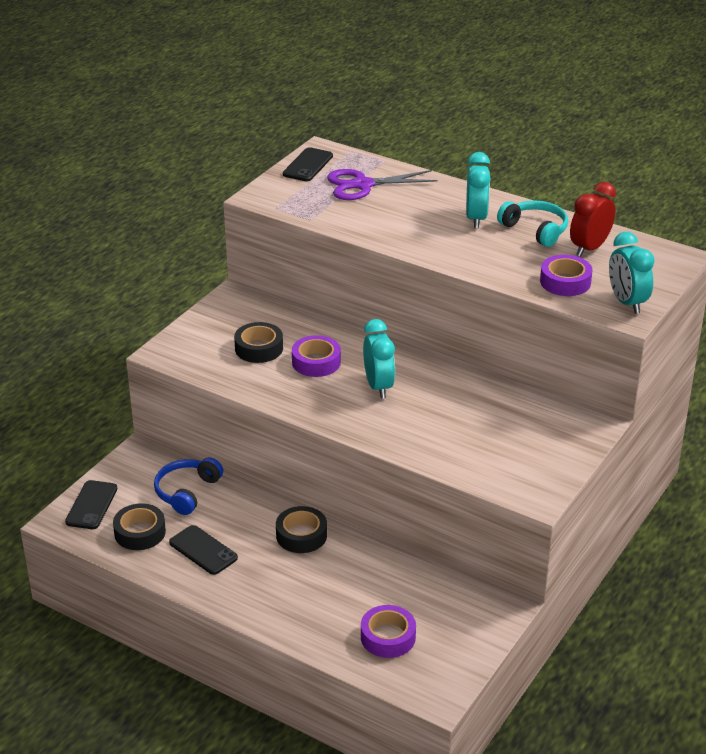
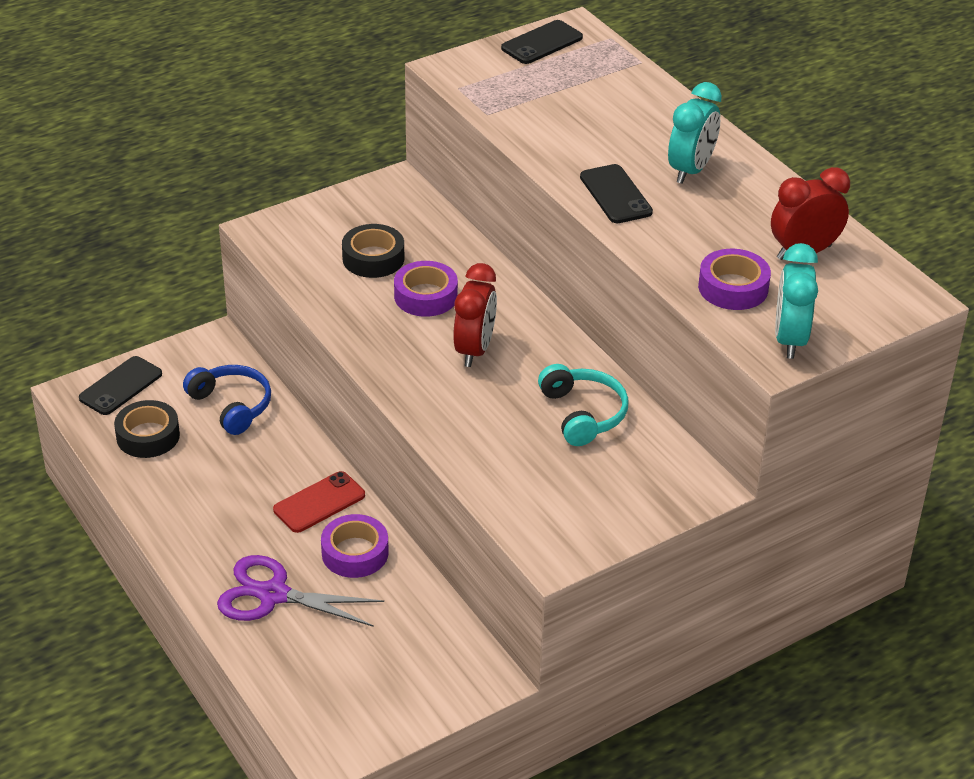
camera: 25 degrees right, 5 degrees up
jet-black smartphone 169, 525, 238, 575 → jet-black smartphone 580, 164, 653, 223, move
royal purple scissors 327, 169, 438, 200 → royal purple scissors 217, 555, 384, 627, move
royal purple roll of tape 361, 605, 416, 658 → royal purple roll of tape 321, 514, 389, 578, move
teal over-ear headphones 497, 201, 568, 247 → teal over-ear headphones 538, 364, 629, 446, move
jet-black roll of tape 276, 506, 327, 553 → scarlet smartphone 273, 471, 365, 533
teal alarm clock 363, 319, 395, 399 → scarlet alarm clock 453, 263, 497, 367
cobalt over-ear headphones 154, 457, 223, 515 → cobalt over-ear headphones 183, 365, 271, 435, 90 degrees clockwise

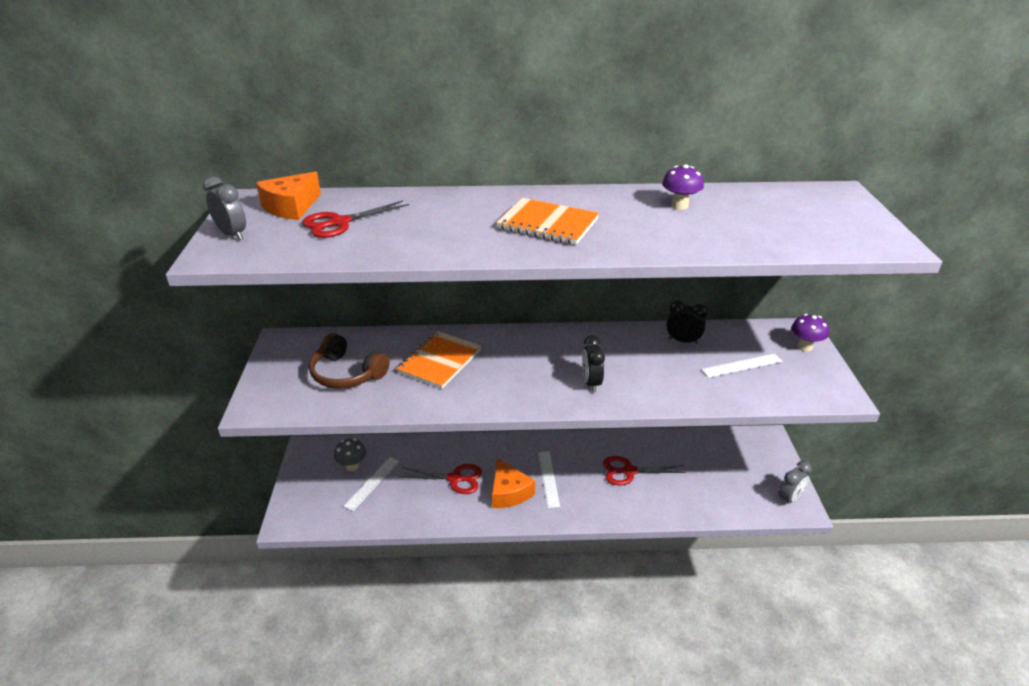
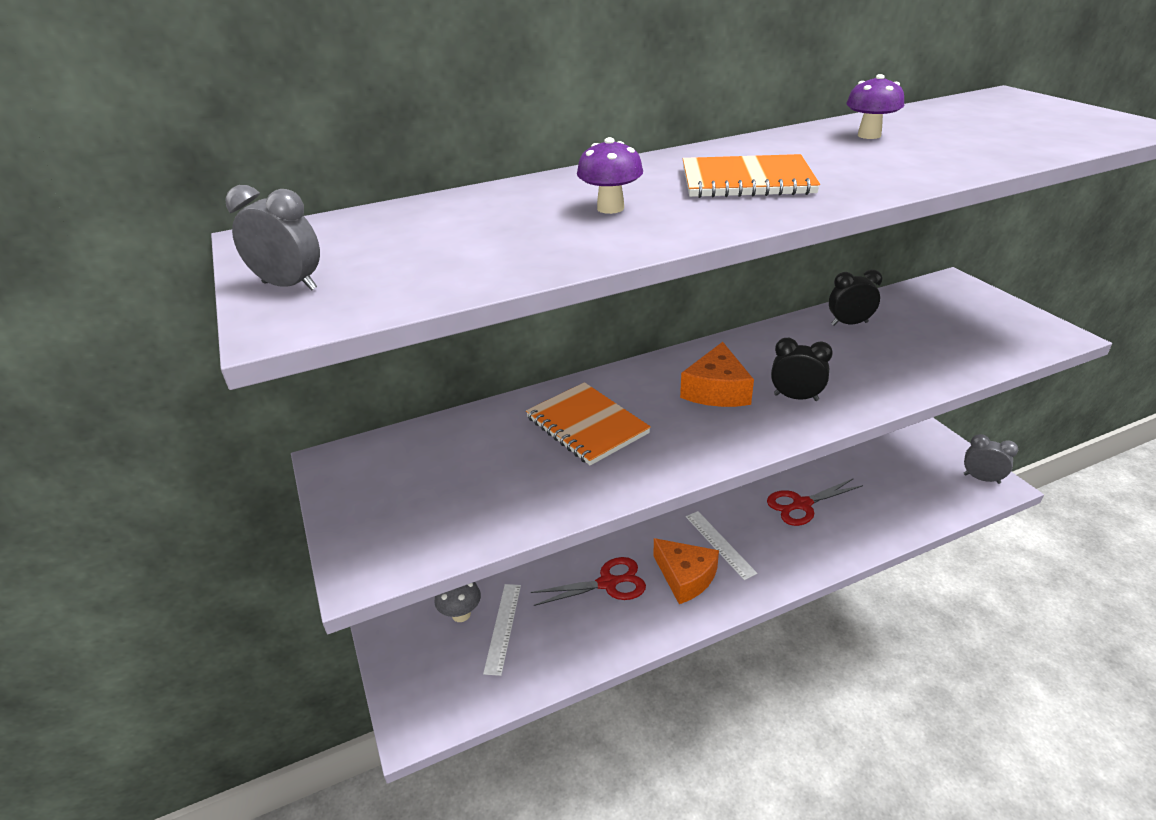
camera: 20 degrees left, 0 degrees up
scarlet scissors 302, 200, 409, 238 → -
brown over-ear headphones 309, 333, 390, 389 → -
pure white measuring stick 701, 354, 783, 378 → -
orange piece of cheese 256, 171, 321, 220 → orange piece of cheese 680, 342, 754, 407, move
royal purple mushroom 791, 314, 829, 351 → royal purple mushroom 577, 137, 643, 214, move
orange notepad 396, 331, 481, 389 → orange notepad 526, 382, 651, 466, 45 degrees counterclockwise
jet-black alarm clock 582, 335, 605, 392 → jet-black alarm clock 771, 338, 833, 401, 135 degrees clockwise
gray alarm clock 779, 461, 812, 506 → gray alarm clock 964, 434, 1018, 484, 90 degrees counterclockwise

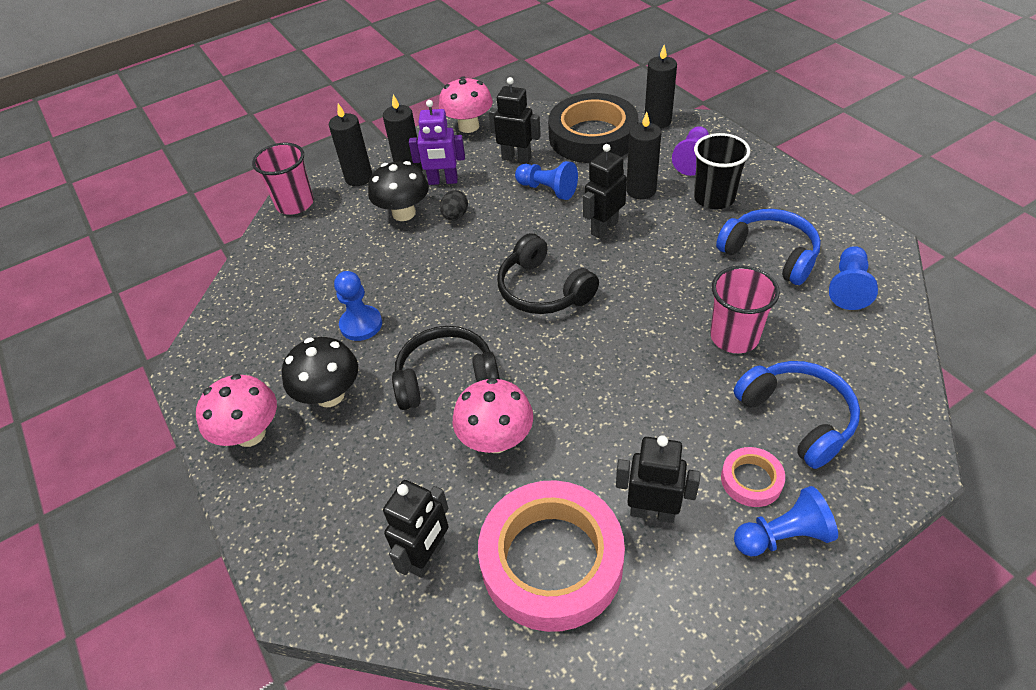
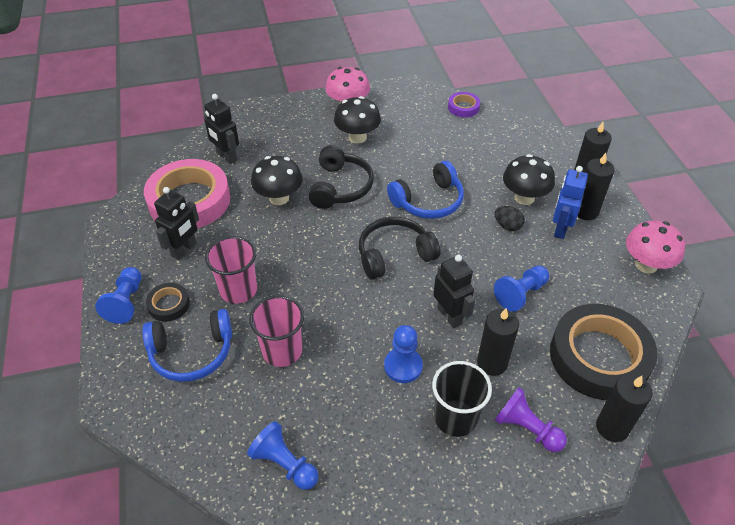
camera: 105 degrees right, 0 degrees up
jet-black robot figure 489, 77, 541, 164 → -
- → royal purple roll of tape 448, 92, 480, 117
rosy tumbler 252, 142, 314, 215 → rosy tumbler 205, 236, 257, 304, move
cobalt chess pawn 334, 271, 382, 341 → cobalt chess pawn 384, 325, 423, 383, move
cobalt over-ear headphones 716, 209, 821, 285 → cobalt over-ear headphones 387, 161, 464, 219, move
royal purple robot figure 409, 100, 465, 185 → cobalt robot figure 553, 166, 588, 239
rosy mushroom 453, 378, 533, 453 → jet-black mushroom 251, 156, 303, 205
rosy roll of tape 721, 447, 785, 507 → jet-black roll of tape 146, 283, 190, 322

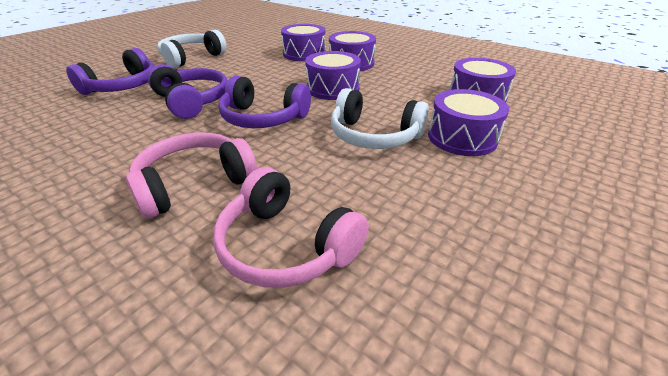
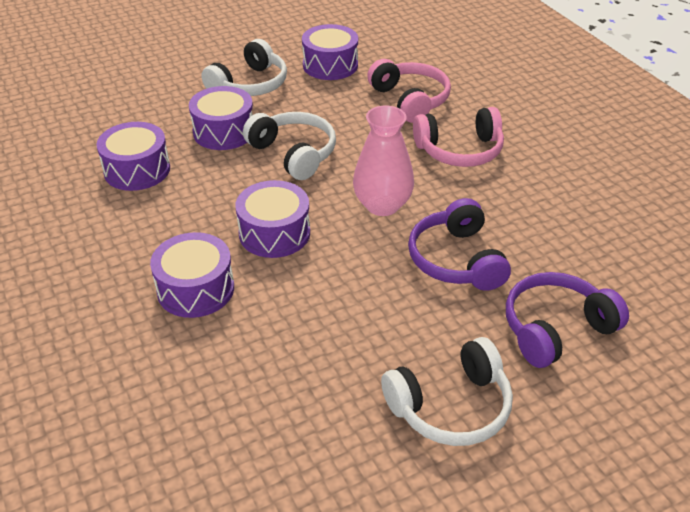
camera: 155 degrees left, 5 degrees up
- → pure white over-ear headphones 201, 39, 287, 96
royal purple snare drum 281, 24, 326, 62 → royal purple snare drum 302, 24, 358, 80, move
royal purple over-ear headphones 218, 76, 311, 128 → rosy vase 353, 106, 414, 216

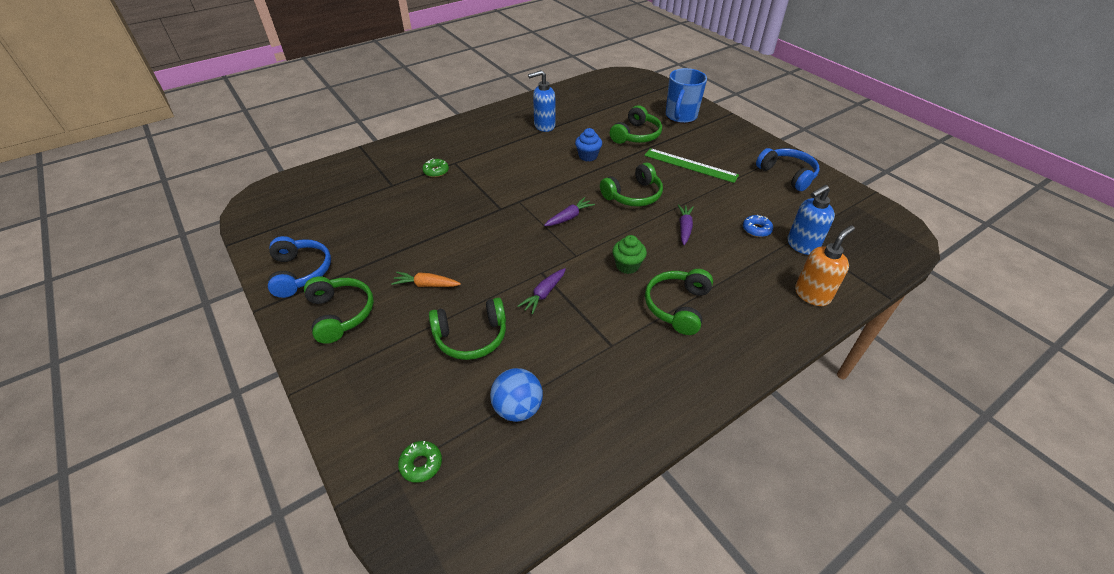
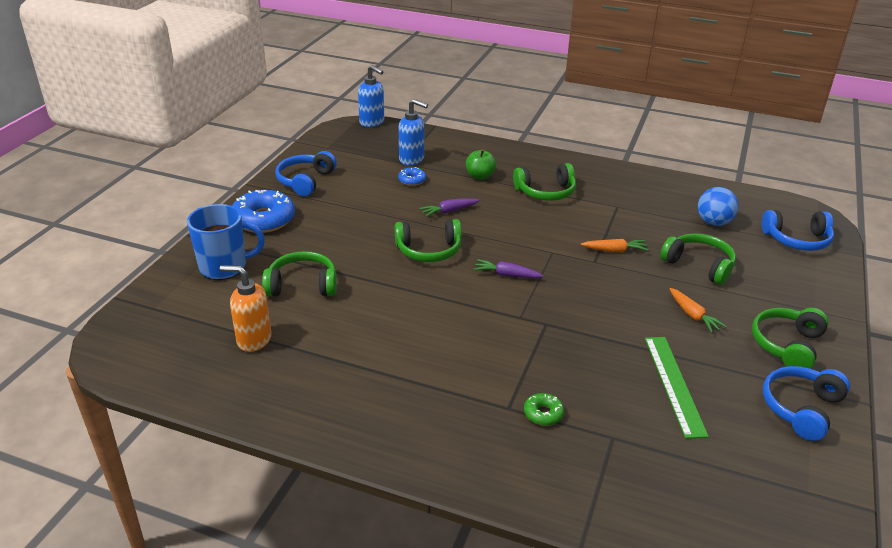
camera: 125 degrees left, 10 degrees down
cobalt muffin 575, 128, 602, 162 → -
green muffin 612, 235, 647, 274 → -
- → cobalt doughnut 232, 190, 295, 233
- → green apple fruit 466, 149, 496, 180
cobalt soap dispenser 528, 70, 555, 132 → cobalt soap dispenser 358, 65, 384, 127, move
green measuring stick 644, 148, 739, 183 → green measuring stick 645, 337, 709, 439, move
orange soap dispenser 795, 225, 855, 306 → orange soap dispenser 220, 265, 272, 352, move
green doughnut 398, 441, 442, 483 → cobalt over-ear headphones 762, 210, 834, 251
royal purple carrot 518, 268, 566, 314 → orange carrot 581, 239, 649, 252
green over-ear headphones 600, 163, 663, 207 → green over-ear headphones 395, 219, 462, 262, 150 degrees clockwise

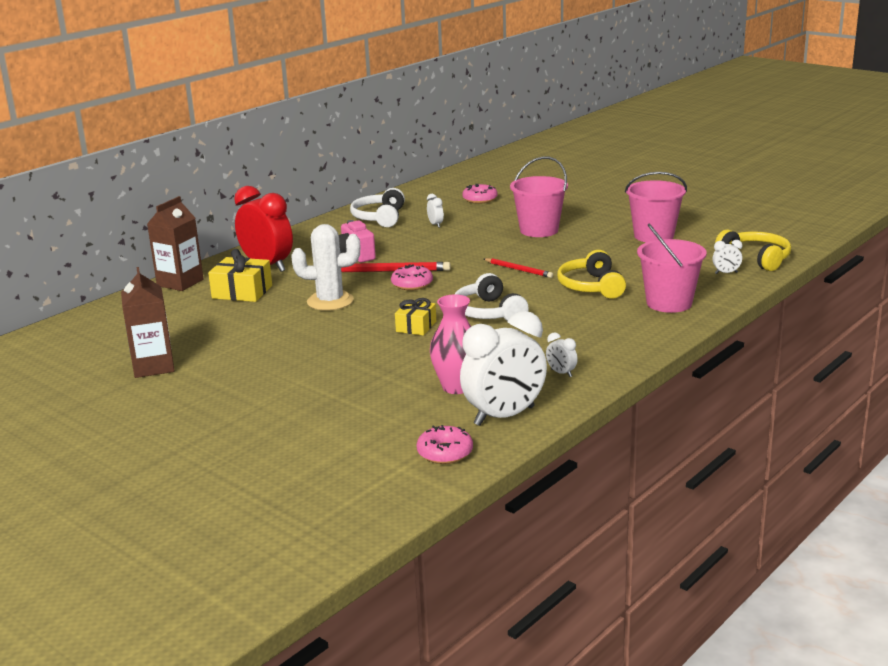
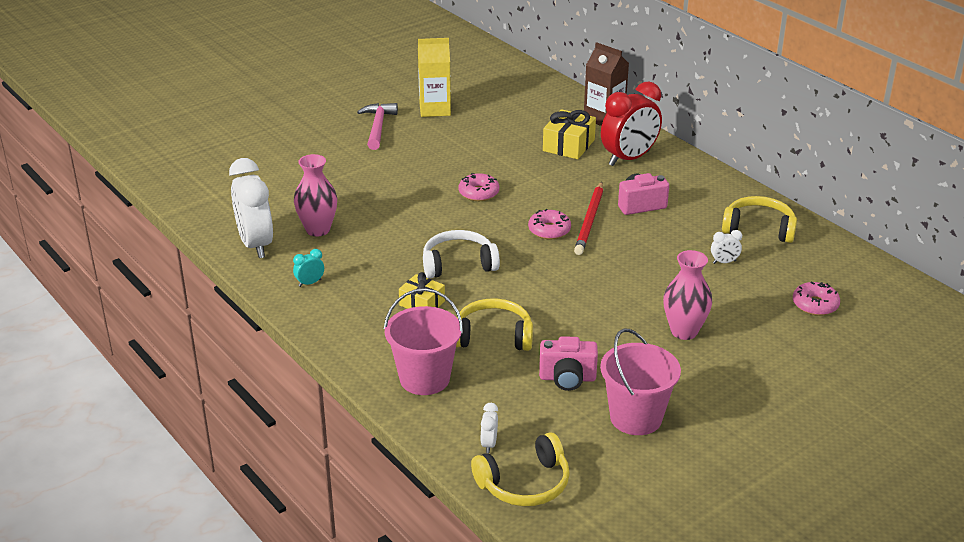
camera: 100 degrees right, 10 degrees up
pure white prickly plant 291, 224, 360, 311 → -
scarlet pencil 484, 258, 553, 278 → -
- → rosy claw hammer 357, 103, 398, 150
- → rosy photo camera 539, 336, 598, 391
golden present 395, 298, 436, 335 → golden present 399, 272, 445, 309, move
rosy doughnut 417, 425, 473, 464 → rosy doughnut 458, 173, 499, 201, move
rosy sand bucket 510, 157, 568, 237 → rosy vase 663, 250, 712, 340
brown juice carton 121, 267, 175, 378 → golden juice carton 418, 38, 451, 117
pure white over-ear headphones 350, 188, 405, 227 → golden over-ear headphones 722, 196, 797, 243
pure white alarm clock 546, 332, 578, 377 → teal alarm clock 293, 249, 324, 287

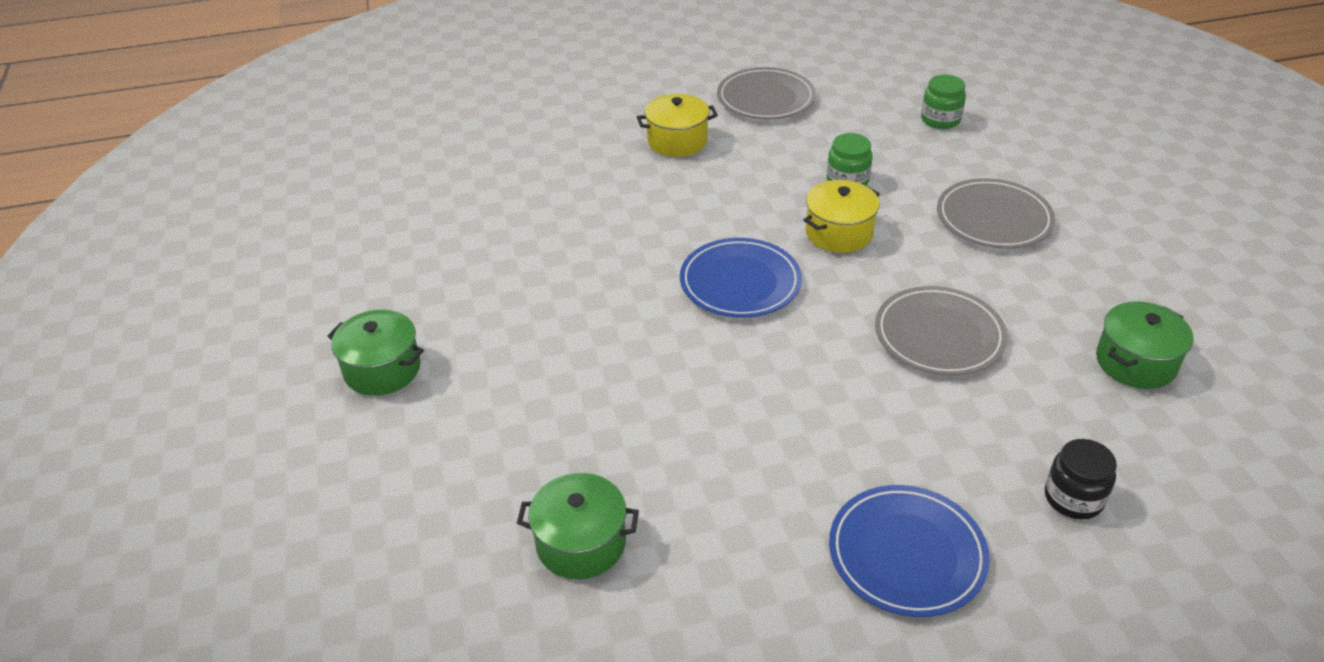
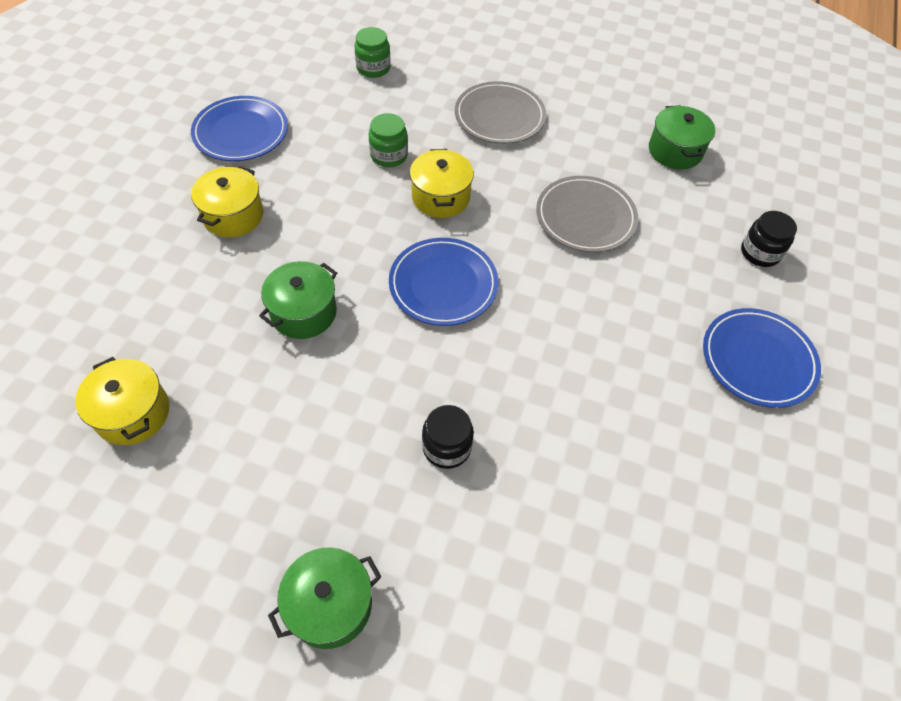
camera: 60 degrees left, 15 degrees up
- → golden cooking pot 75, 357, 169, 445
- → jet-black jam jar 422, 405, 474, 469
green cooking pot 517, 473, 639, 580 → green cooking pot 259, 261, 337, 339, move
gray flat dish 717, 67, 816, 120 → cobalt flat dish 191, 96, 288, 161

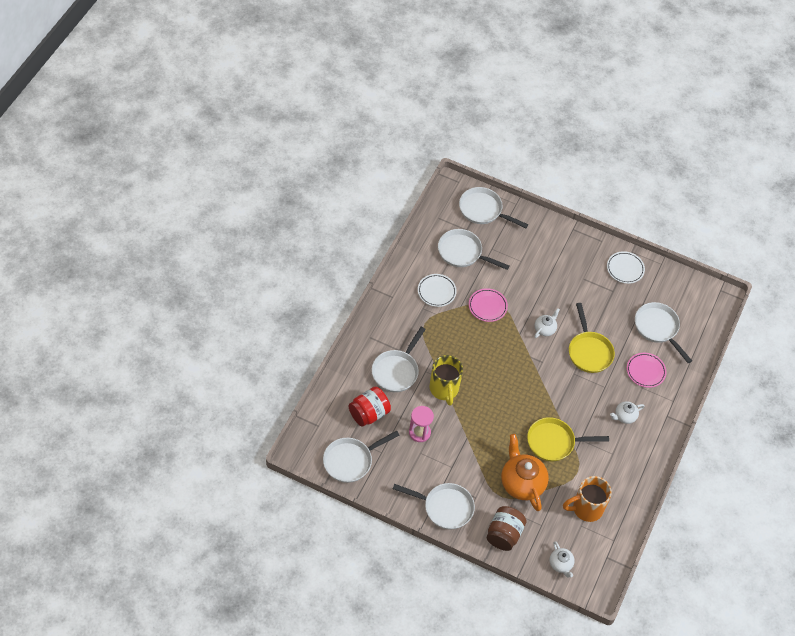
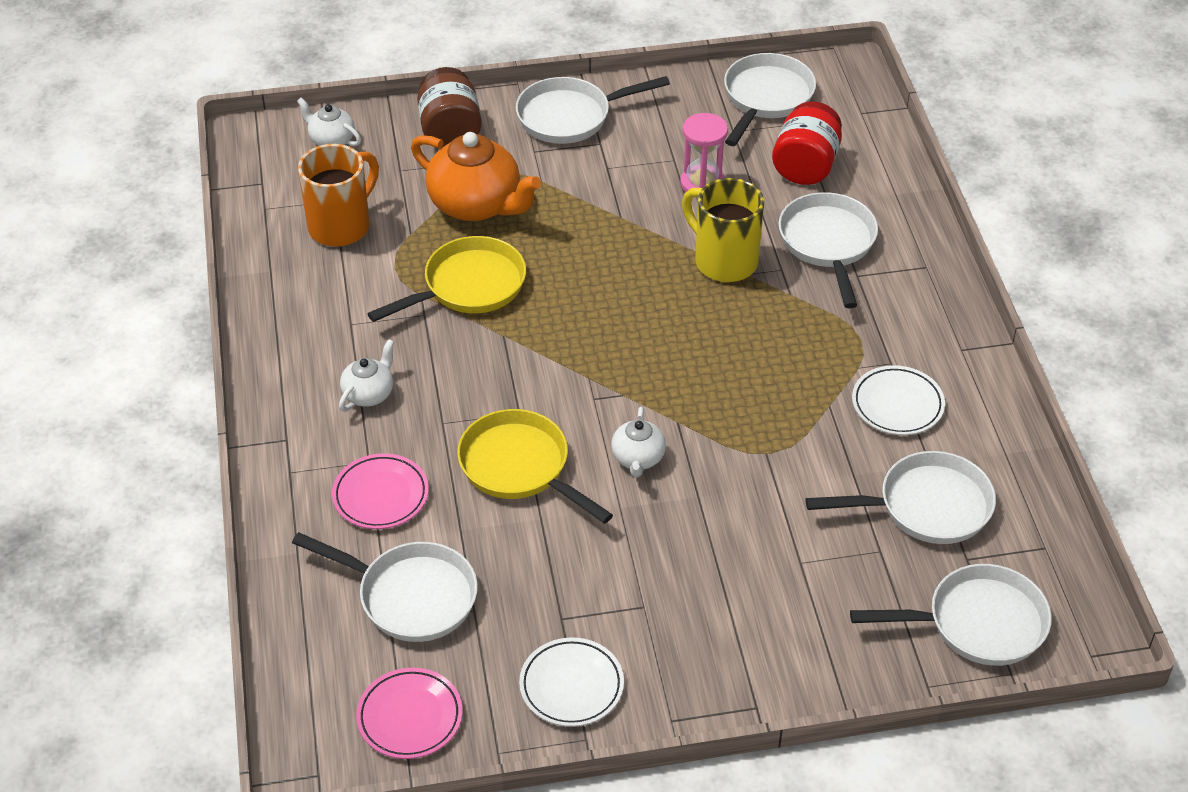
camera: 150 degrees right, 10 degrees down
rosy flat dish 469, 288, 508, 322 → rosy flat dish 356, 668, 462, 759, move

